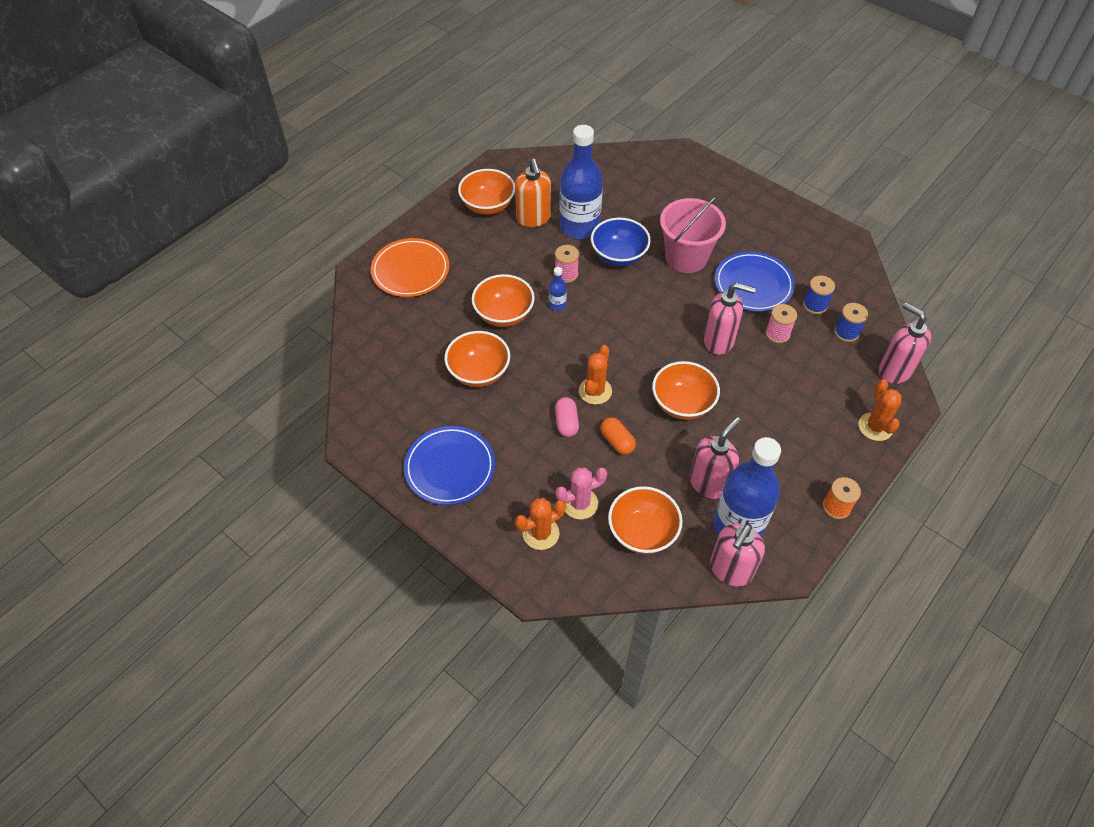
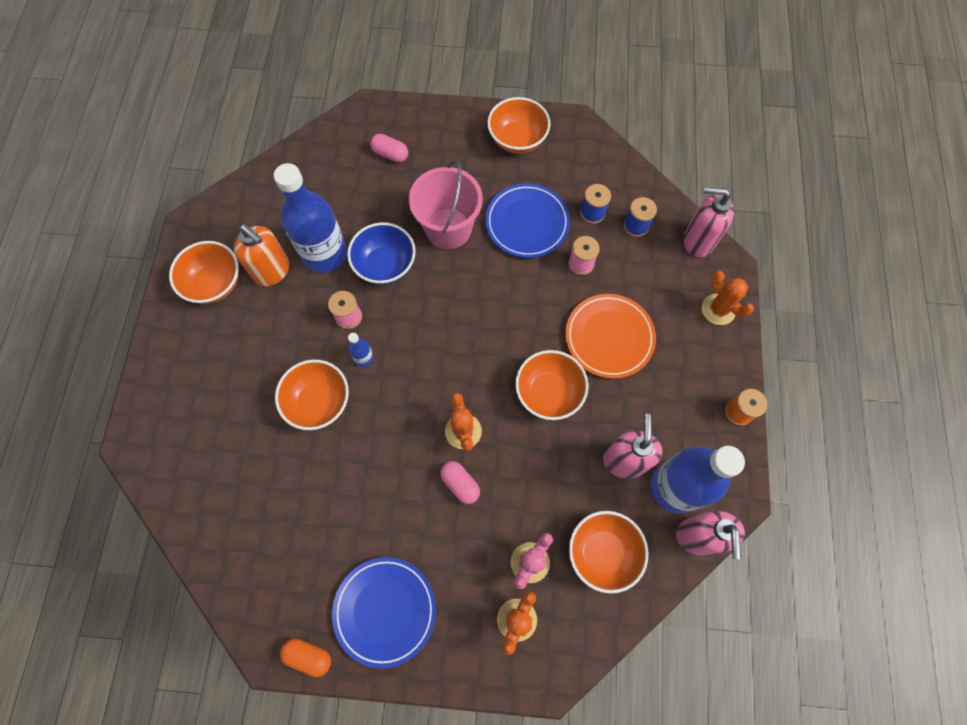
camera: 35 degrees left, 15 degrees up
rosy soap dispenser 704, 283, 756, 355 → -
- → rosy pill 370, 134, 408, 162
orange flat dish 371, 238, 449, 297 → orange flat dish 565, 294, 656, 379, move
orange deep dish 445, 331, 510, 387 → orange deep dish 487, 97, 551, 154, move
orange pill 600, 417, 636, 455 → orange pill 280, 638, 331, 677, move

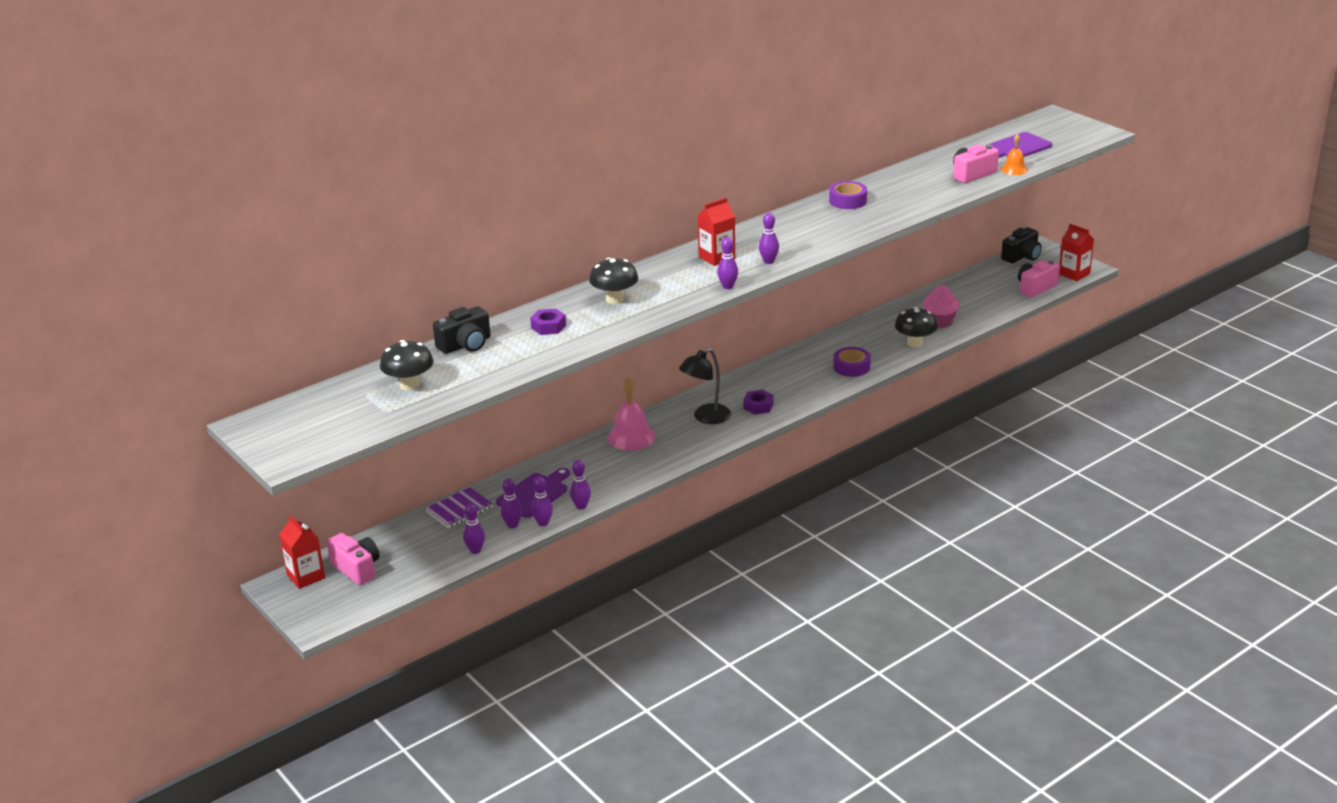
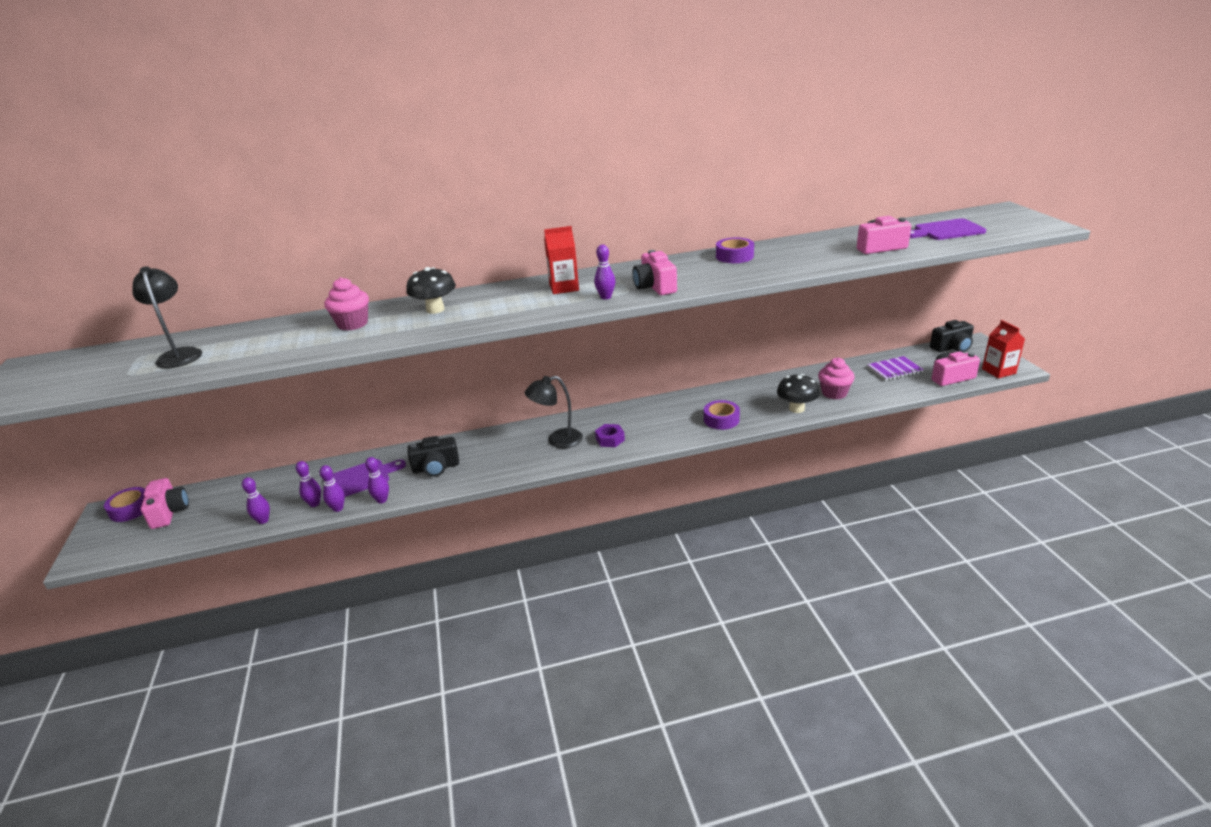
camera: 25 degrees right, 0 degrees up
rosy bell 608, 377, 656, 451 → -
royal purple skittle 717, 237, 738, 289 → -
orange bell 1001, 134, 1028, 175 → -
- → rosy photo camera 632, 250, 677, 295
royal purple notepad 425, 487, 493, 528 → royal purple notepad 867, 356, 924, 381, move
jet-black photo camera 433, 306, 491, 354 → jet-black photo camera 408, 436, 459, 477, move
scarlet juice carton 279, 515, 325, 589 → royal purple roll of tape 104, 487, 145, 522
jet-black mushroom 380, 340, 434, 391 → jet-black lamp 132, 266, 202, 369
royal purple nut 530, 308, 566, 335 → rosy muffin 325, 277, 369, 331

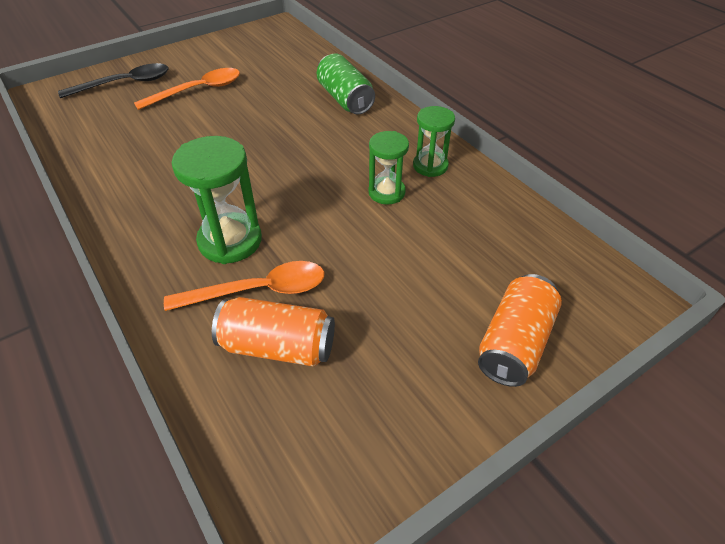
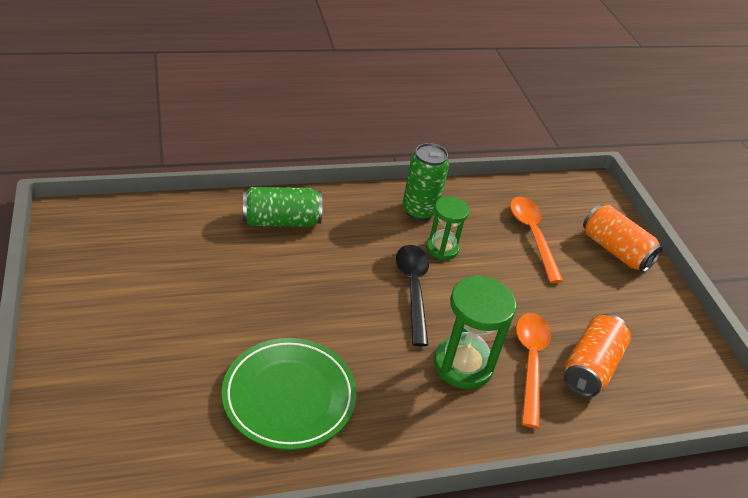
camera: 75 degrees left, 5 degrees down
- → green flat dish 222, 338, 357, 450
jet-black tablespoon 58, 63, 169, 98 → jet-black tablespoon 396, 245, 429, 346, move
orange tablespoon 134, 68, 240, 110 → orange tablespoon 510, 197, 563, 283, move
green sand timer 413, 106, 455, 177 → green tin 402, 143, 449, 221

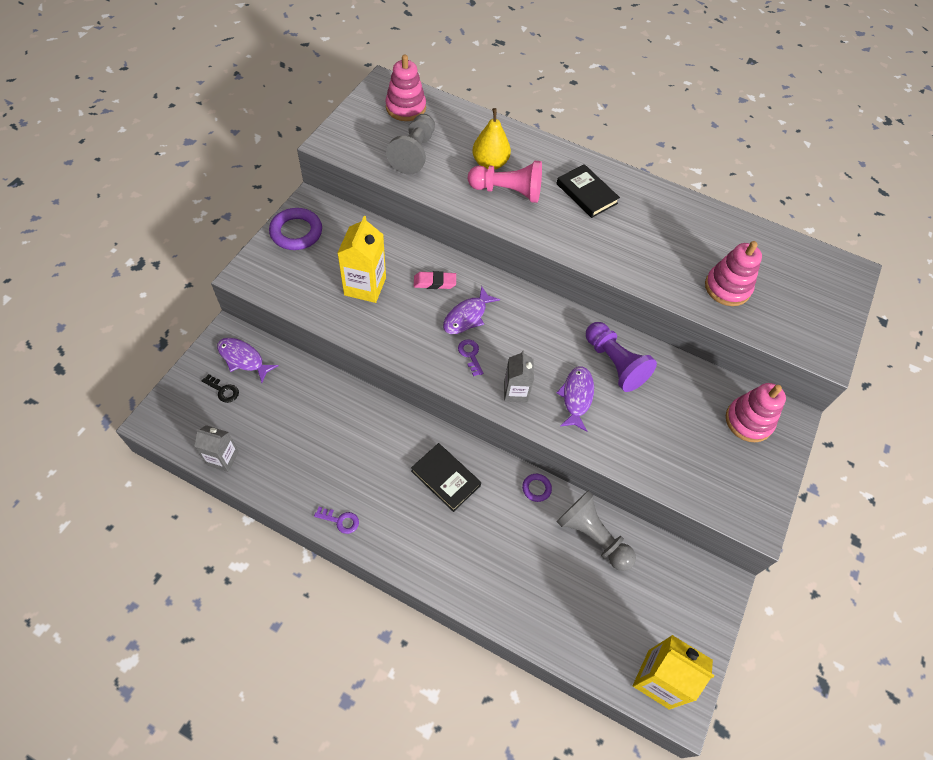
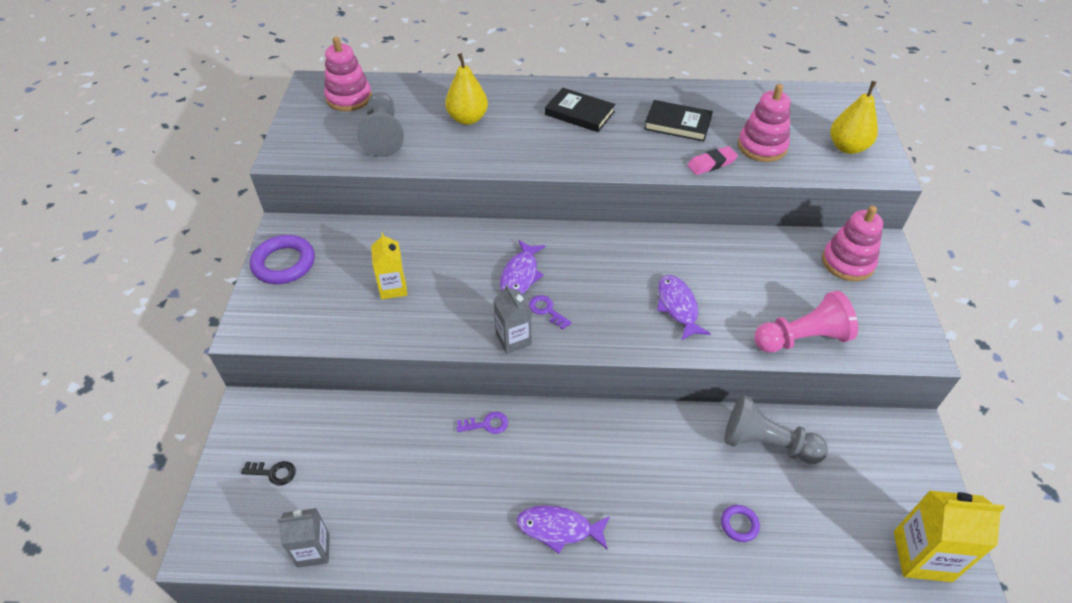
camera: 20 degrees left, 10 degrees down
royal purple chess pawn 586, 322, 657, 392 → -
- → golden pear fruit 830, 81, 878, 154
royal purple fish figure 217, 338, 279, 383 → royal purple fish figure 516, 505, 610, 554, move
royal purple key 314, 507, 359, 534 → royal purple key 457, 412, 508, 434, move
jet-black hardcover 411, 443, 481, 512 → jet-black hardcover 644, 100, 713, 142, move
rosy gum eraser 414, 271, 456, 289 → rosy gum eraser 687, 146, 738, 175, move
rosy chess pawn 468, 161, 542, 203 → rosy chess pawn 754, 291, 858, 353, move
gray juice carton 504, 350, 534, 403 → gray juice carton 493, 284, 532, 354, move
royal purple ring 522, 474, 552, 502 → royal purple ring 721, 505, 760, 542, move
golden juice carton 338, 216, 386, 303 → golden juice carton 371, 232, 407, 299, x0.65

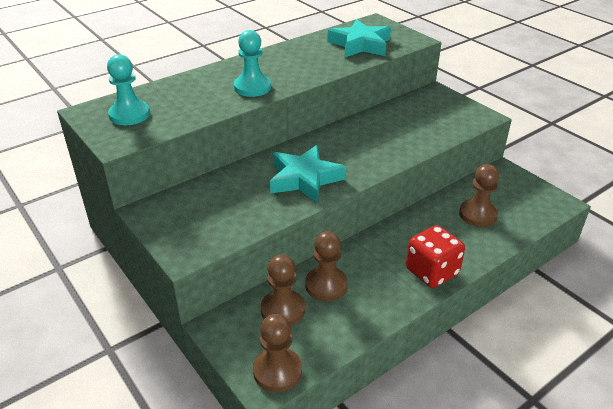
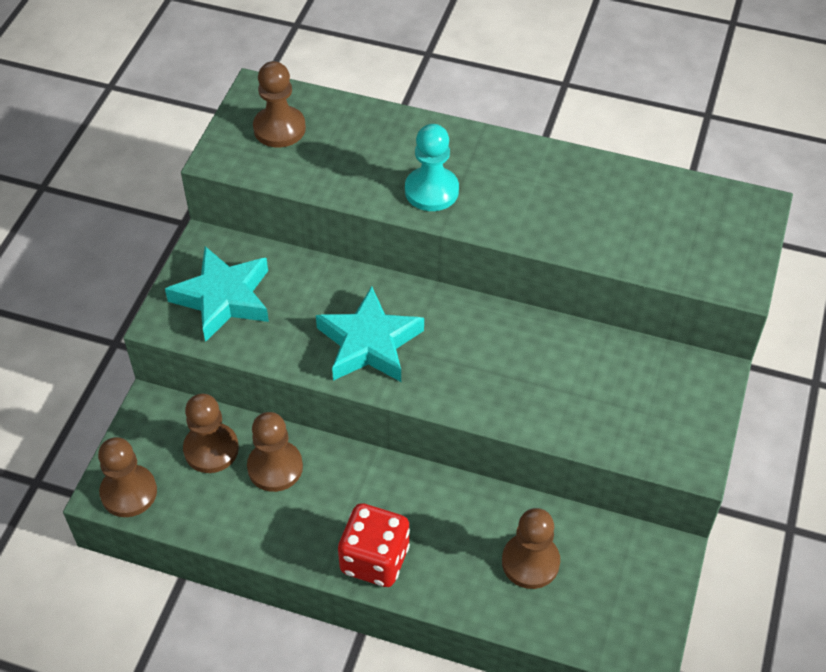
camera: 55 degrees right, 15 degrees up
teal star shape 327, 19, 391, 57 → teal star shape 165, 246, 269, 342, move
teal chess pawn 107, 54, 150, 125 → brown chess pawn 253, 61, 306, 148

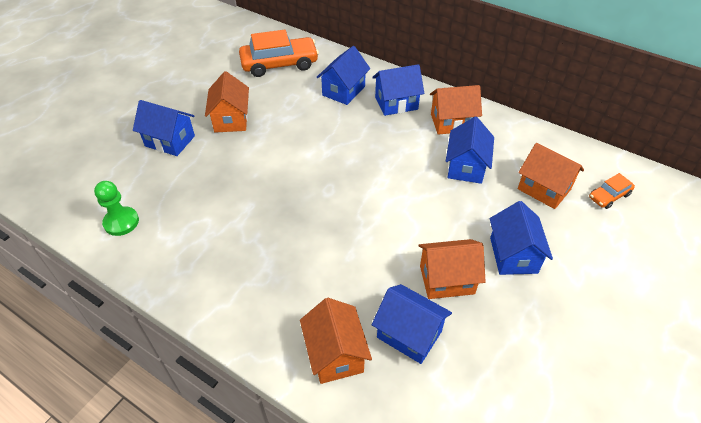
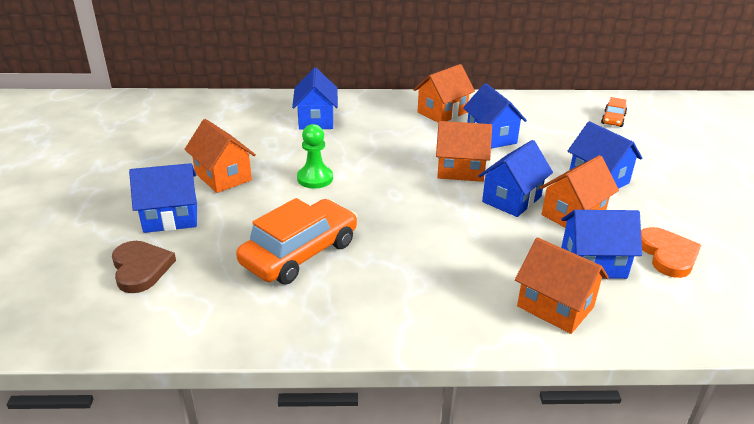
camera: 35 degrees left, 15 degrees down
- → brown heart 112, 241, 176, 293
- → orange heart 641, 227, 701, 278
green chess pawn 94, 181, 139, 236 → green chess pawn 297, 124, 333, 189, move
orange car 239, 30, 319, 77 → orange car 236, 198, 357, 284, move
cobalt house 372, 64, 424, 116 → cobalt house 479, 140, 553, 217, move
orange house 518, 143, 584, 209 → orange house 436, 121, 492, 182, move

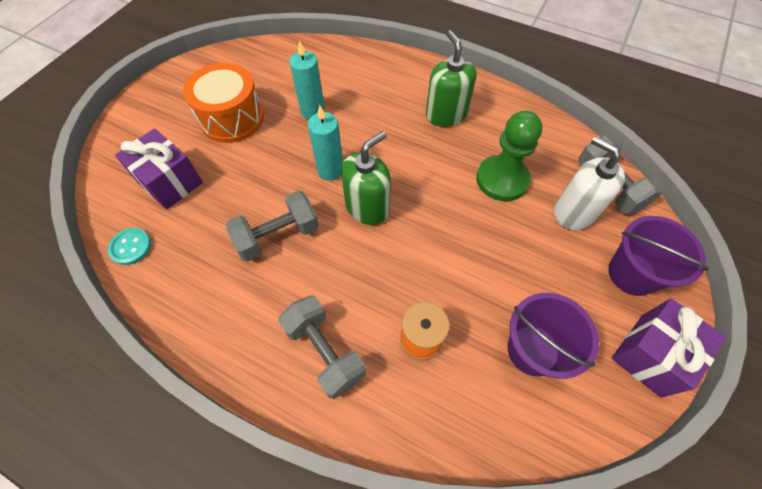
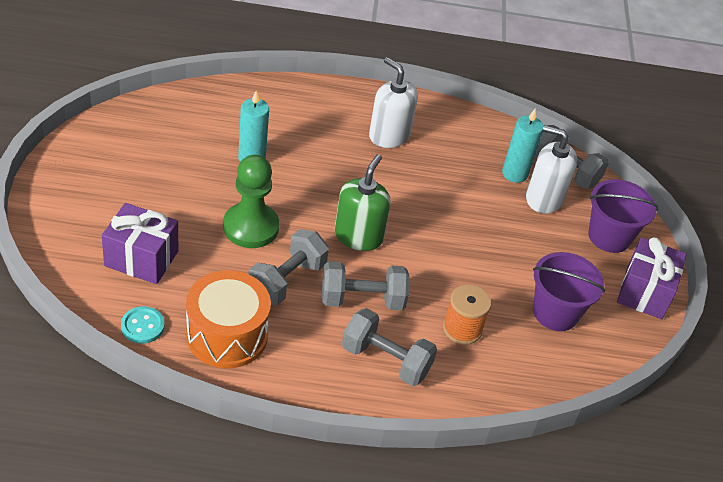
camera: 30 degrees left, 15 degrees down
- → gray free weight 322, 261, 410, 311
orange snare drum 183, 63, 264, 143 → orange snare drum 186, 270, 271, 369, move
teal candle 308, 105, 343, 181 → teal candle 502, 109, 543, 183, move
green chess pawn 476, 111, 542, 201 → green chess pawn 223, 155, 279, 248, move
green soap dispenser 426, 30, 476, 127 → pure white soap dispenser 369, 57, 418, 148

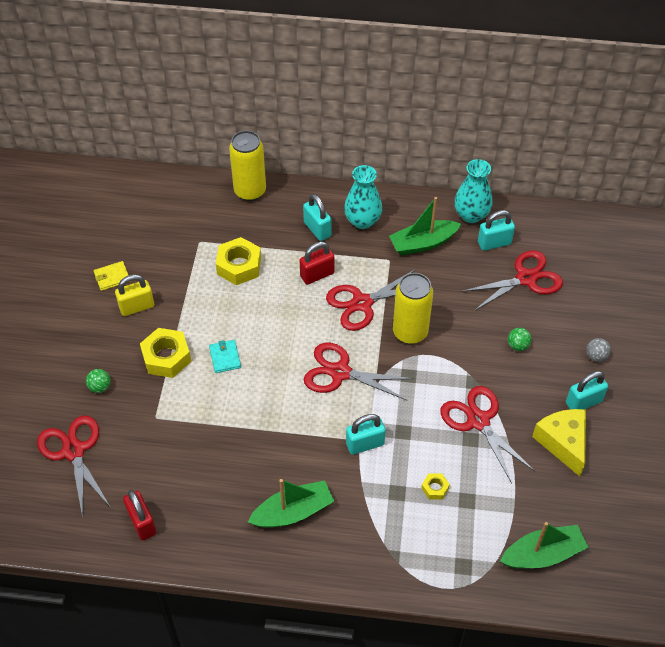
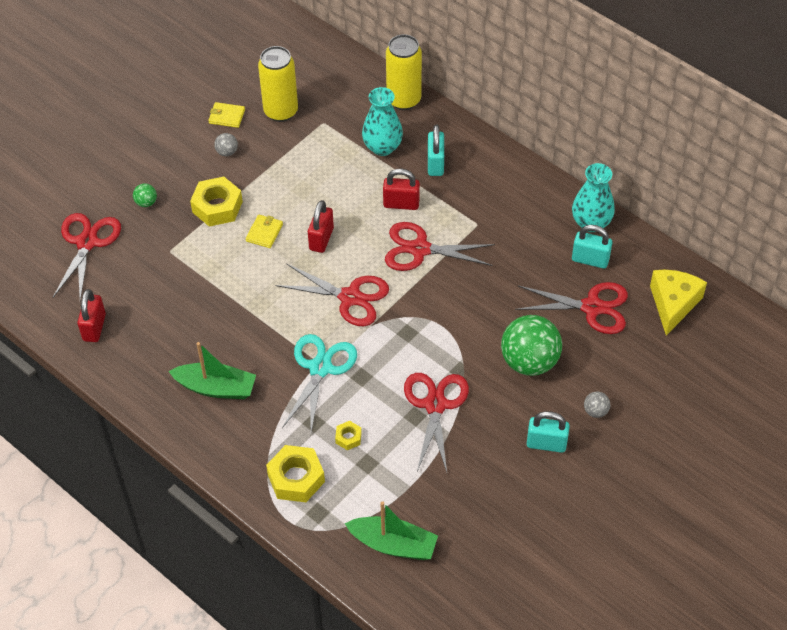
camera: 35 degrees right, 0 degrees up
green sailboat 389, 197, 461, 255 → -
- → scarlet small lock 308, 200, 334, 253
golden nut 216, 237, 261, 285 → golden nut 266, 445, 325, 502, move
teal vase 344, 165, 382, 229 → teal vase 362, 87, 403, 156, move
golden tin 393, 273, 433, 344 → golden tin 258, 46, 298, 122, move
golden piece of cheese 532, 409, 586, 476 → golden piece of cheese 650, 270, 707, 336, move
golden small lock 115, 274, 154, 316 → gray ball 214, 133, 238, 156
teal small lock 346, 414, 386, 455 → teal scissors 282, 334, 357, 432
teal wallet 209, 340, 241, 373 → golden wallet 246, 214, 283, 248
scarlet scissors 304, 343, 414, 400 → scarlet scissors 275, 263, 389, 326, 150 degrees clockwise
green ball 508, 328, 532, 351 → green ball 501, 315, 562, 376, x2.35

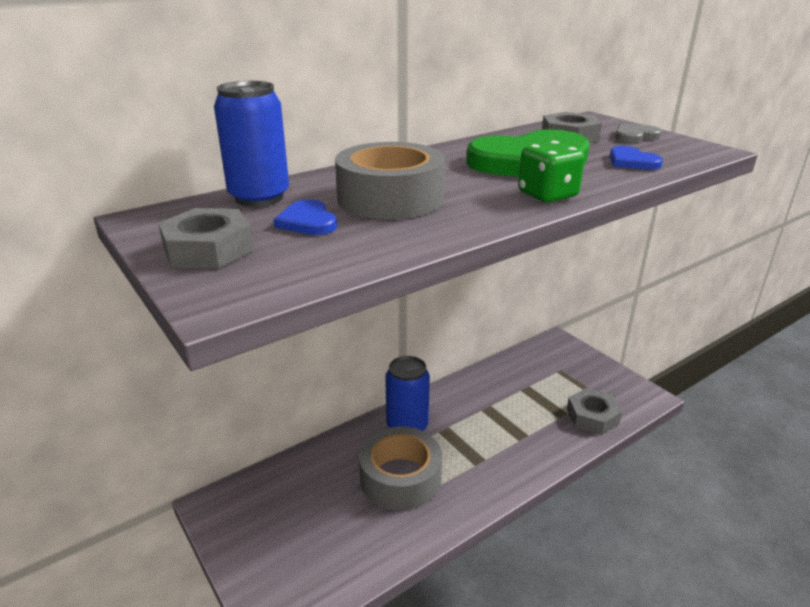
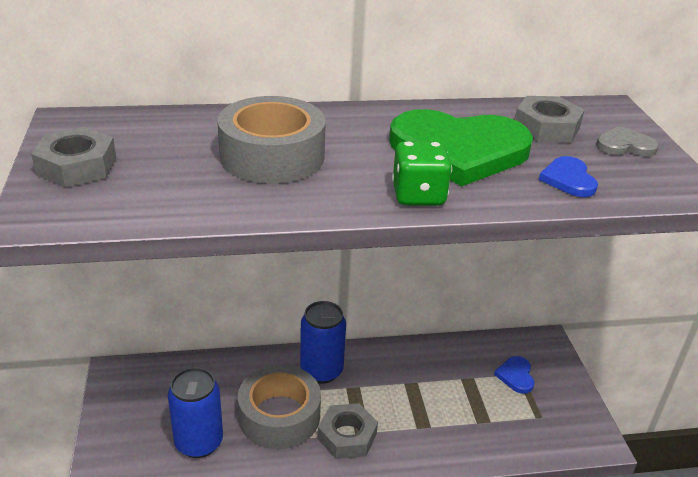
camera: 25 degrees right, 5 degrees up
cobalt tin 214, 81, 289, 207 → cobalt tin 168, 367, 223, 458, move
cobalt heart 274, 199, 337, 235 → cobalt heart 494, 356, 534, 394, move
gray nut 567, 388, 622, 435 → gray nut 318, 403, 378, 459, move

